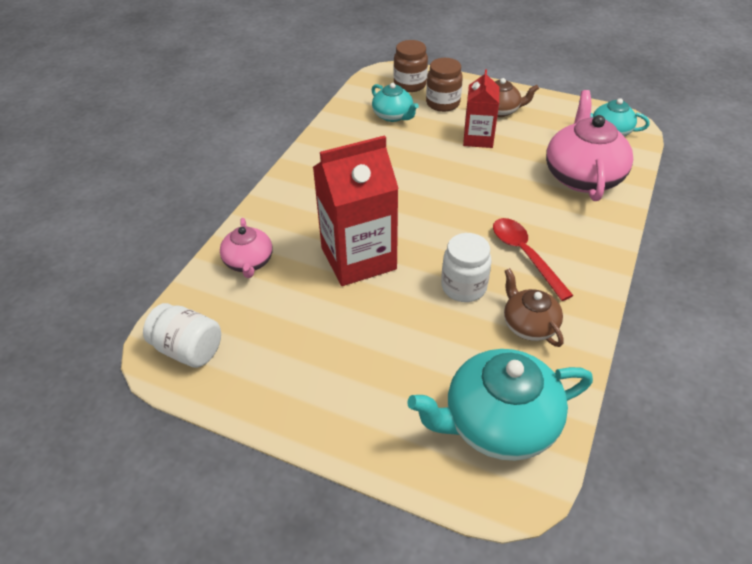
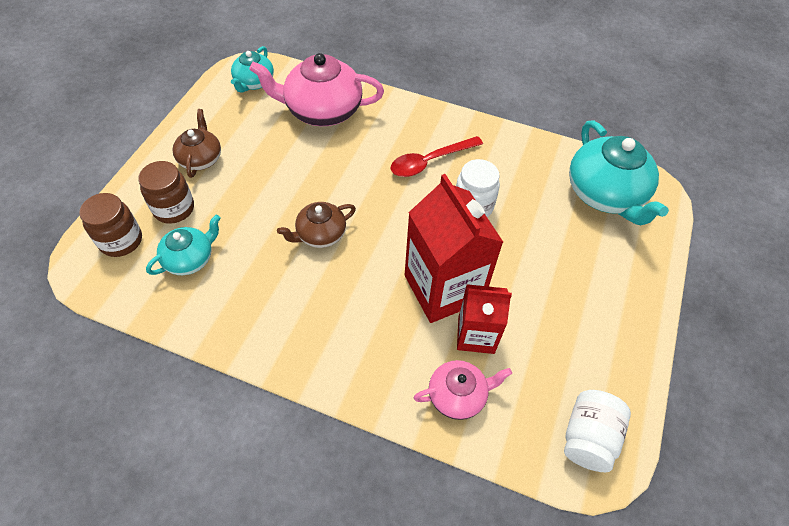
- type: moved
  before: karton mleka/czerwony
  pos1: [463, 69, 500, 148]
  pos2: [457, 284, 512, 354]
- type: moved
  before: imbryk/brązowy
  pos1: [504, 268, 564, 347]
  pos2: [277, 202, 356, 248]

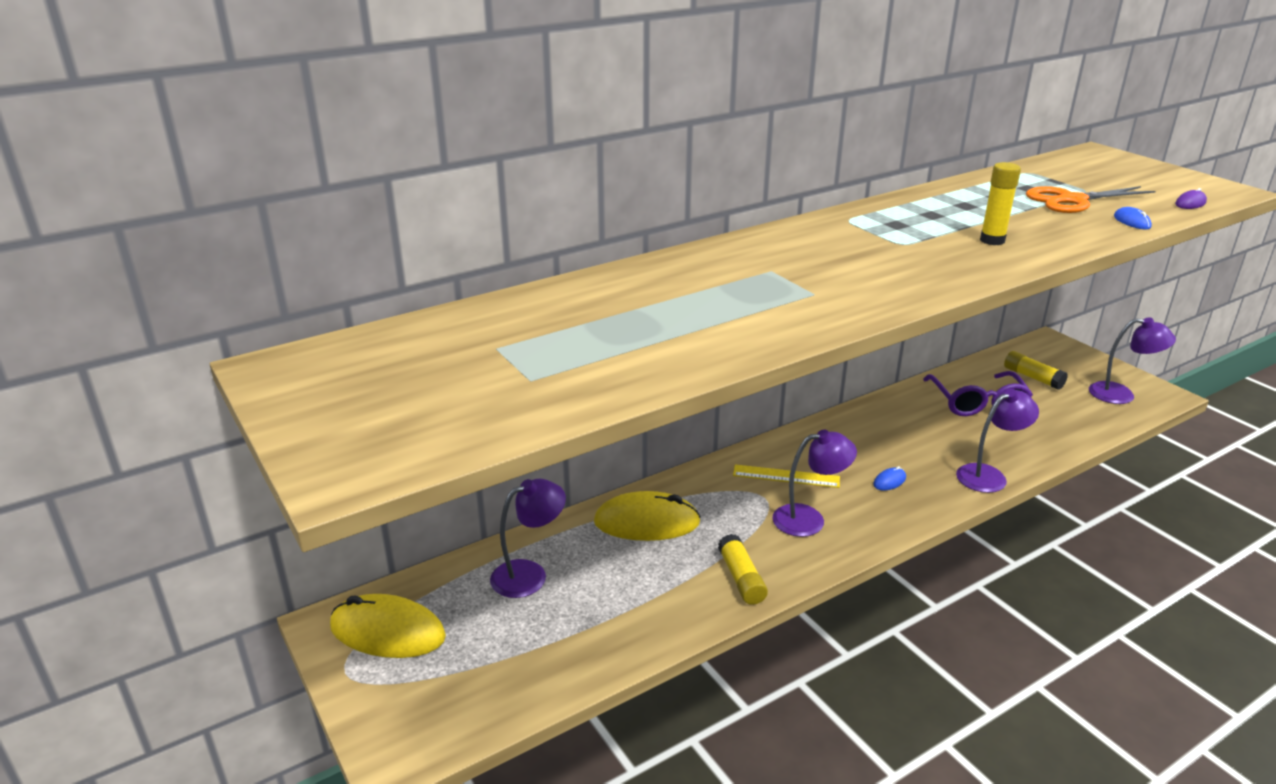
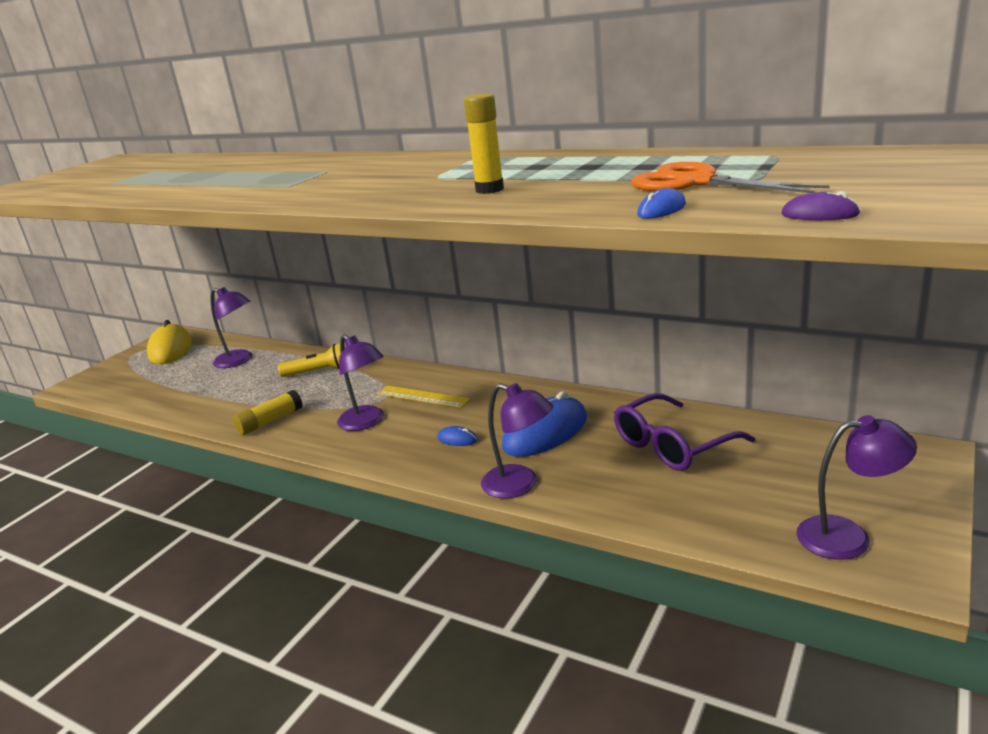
- type: removed
  before: klej w sztyfcie/żółty
  pos1: [1004, 351, 1068, 390]
- type: added
  after: myszka/niebieski
  pos2: [502, 391, 587, 457]
- type: replaced
  before: myszka/żółty
  after: latarka/żółty
  pos1: [594, 491, 701, 541]
  pos2: [278, 344, 341, 377]
- type: turned
  before: linijka/żółty
  pos1: [733, 464, 840, 488]
  pos2: [377, 386, 470, 408]
  turn: -45
- type: turned
  before: lampka/fioletowy
  pos1: [1089, 317, 1176, 404]
  pos2: [796, 415, 917, 560]
  turn: -75

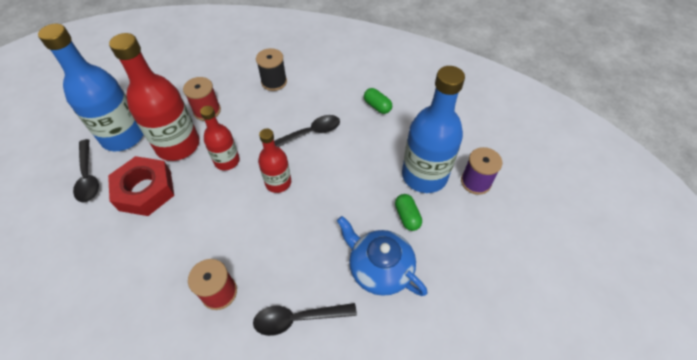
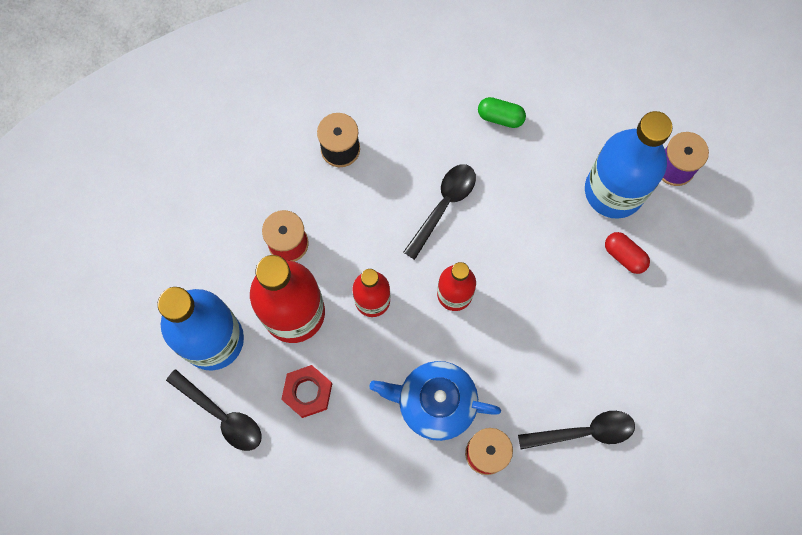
- type: moved
  before: imbryk/niebieski
  pos1: [337, 216, 427, 296]
  pos2: [369, 361, 501, 441]
- type: recoloured
  before: kapsułka/zielony
  after: kapsułka/czerwony
  pos1: [395, 194, 422, 231]
  pos2: [605, 232, 650, 274]
- type: turned
  before: łyżka/czarny
  pos1: [253, 303, 357, 336]
  pos2: [518, 411, 635, 449]
  turn: -150
- type: resized
  before: nakrętka/czerwony
  pos1: [108, 156, 174, 216]
  pos2: [281, 365, 332, 418]
  scale: 0.63

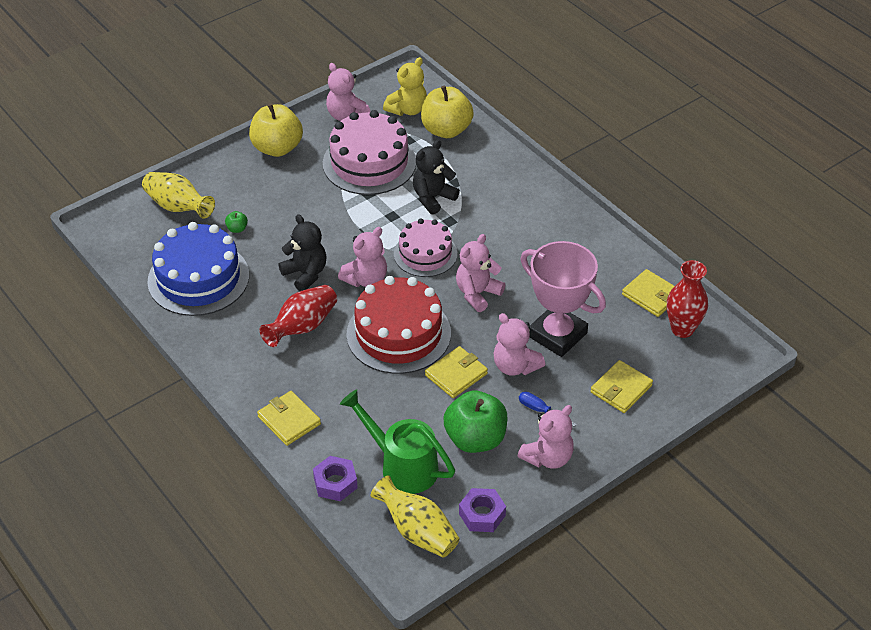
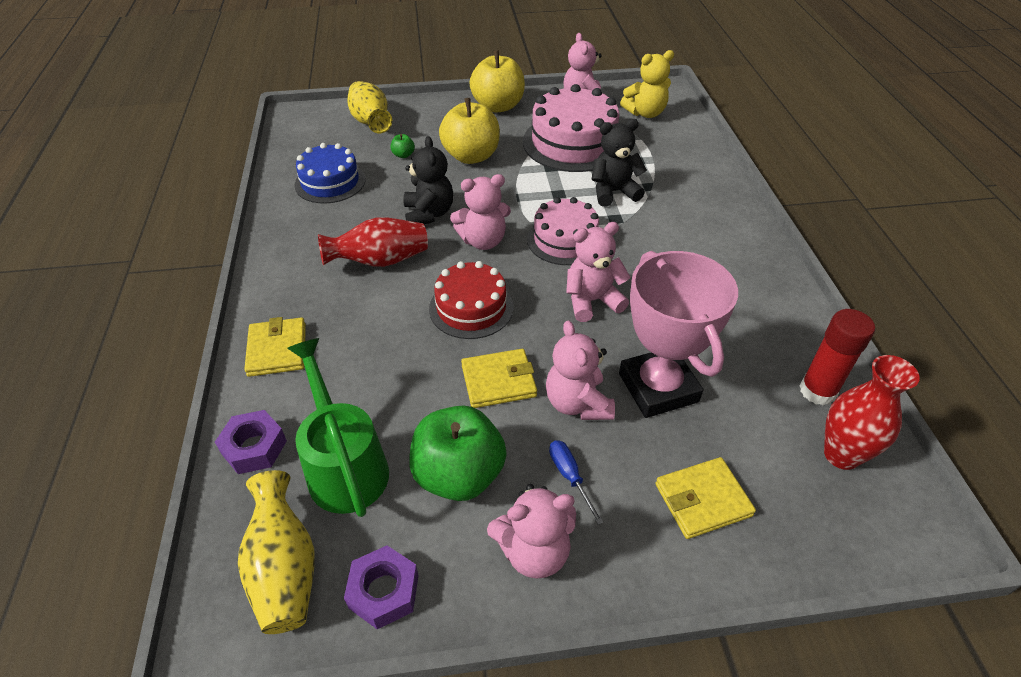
- type: moved
  before: jabłko/żółty
  pos1: [421, 86, 474, 138]
  pos2: [439, 98, 500, 164]
- type: replaced
  before: portfel/żółty
  after: klej w sztyfcie/czerwony
  pos1: [622, 269, 674, 317]
  pos2: [800, 309, 875, 406]
- type: resized
  before: tort/niebieski
  pos1: [147, 222, 249, 316]
  pos2: [294, 143, 365, 204]
  scale: 0.64
- type: resized
  before: tort/czerwony
  pos1: [346, 276, 451, 374]
  pos2: [429, 261, 514, 339]
  scale: 0.64

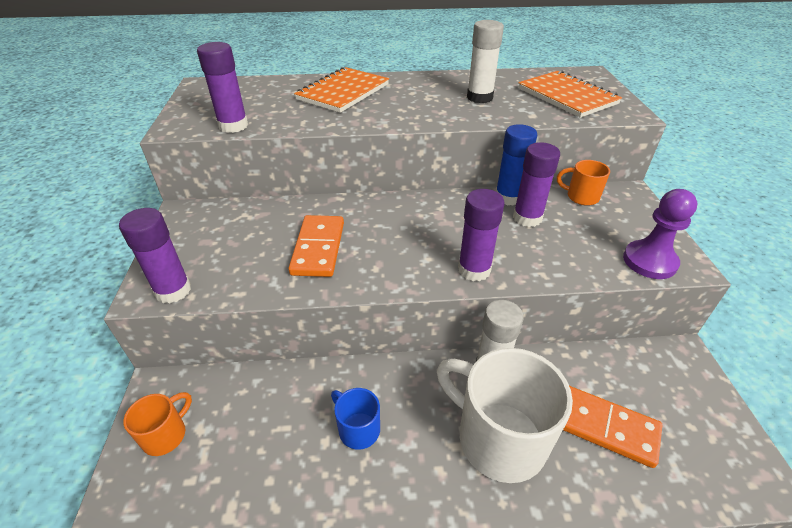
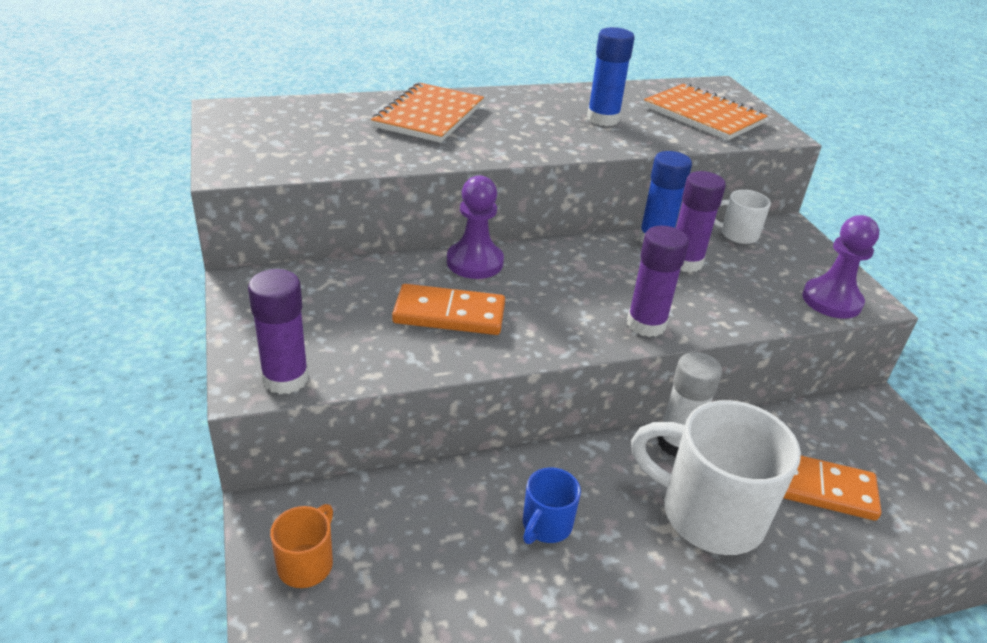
- type: removed
  before: klej w sztyfcie/fioletowy
  pos1: [197, 42, 248, 133]
- type: added
  after: pionek/fioletowy
  pos2: [447, 175, 504, 279]
- type: recoloured
  before: klej w sztyfcie/biały
  after: klej w sztyfcie/niebieski
  pos1: [467, 20, 504, 103]
  pos2: [587, 27, 635, 126]
- type: recoloured
  before: kubek/pomarańczowy
  after: kubek/biały
  pos1: [557, 160, 610, 206]
  pos2: [714, 190, 771, 244]
- type: turned
  before: kostka domina/pomarańczowy
  pos1: [288, 215, 344, 277]
  pos2: [392, 284, 505, 335]
  turn: -75
- type: turned
  before: kubek/niebieski
  pos1: [331, 388, 380, 450]
  pos2: [523, 467, 581, 544]
  turn: -90

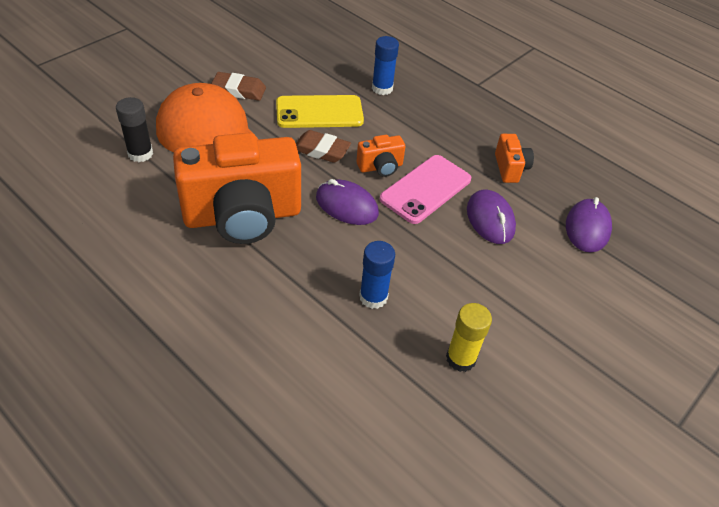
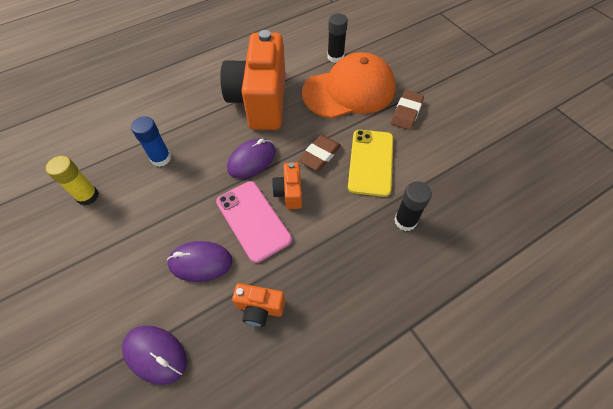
- type: recoloured
  before: klej w sztyfcie/niebieski
  after: klej w sztyfcie/czarny
  pos1: [372, 36, 399, 95]
  pos2: [394, 181, 432, 231]

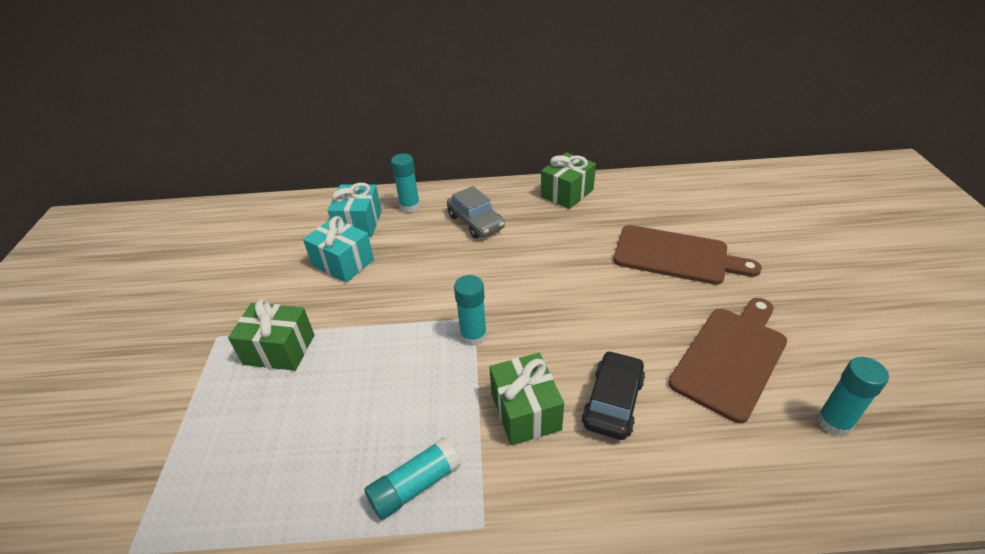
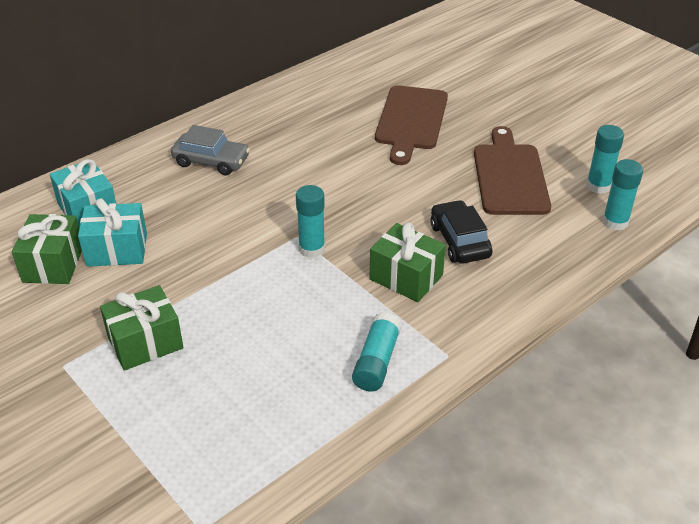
- type: moved
  before: klej w sztyfcie/turkusowy
  pos1: [391, 154, 420, 213]
  pos2: [602, 159, 643, 231]
- type: moved
  before: prezent/zielony
  pos1: [541, 152, 596, 209]
  pos2: [12, 214, 82, 284]
- type: turned
  before: deska do krojenia/brązowy
  pos1: [614, 225, 762, 285]
  pos2: [375, 85, 448, 165]
  turn: 120

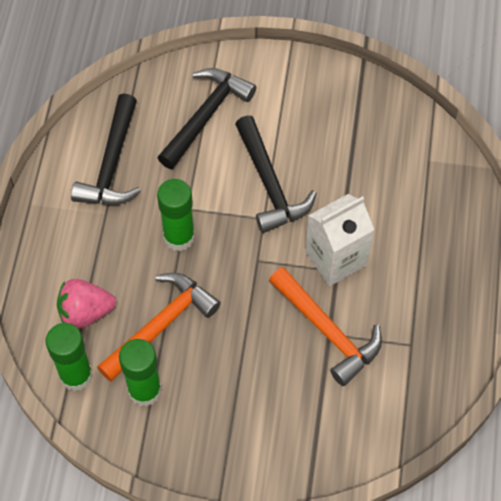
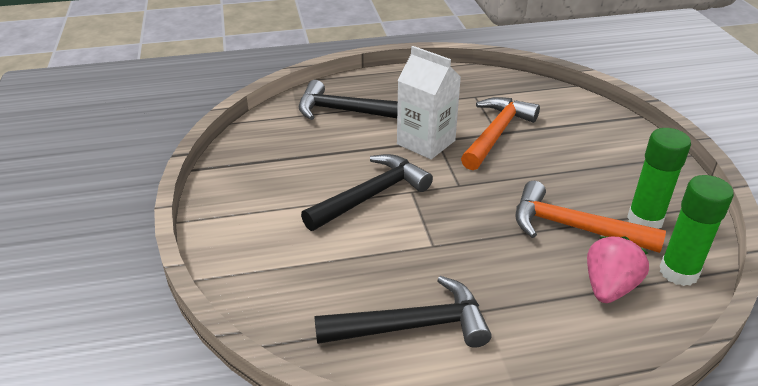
- type: removed
  before: klej w sztyfcie/zielony
  pos1: [157, 179, 195, 251]
- type: moved
  before: młotek/czarny
  pos1: [158, 68, 256, 169]
  pos2: [299, 80, 398, 120]
- type: turned
  before: truskawka/różowy
  pos1: [57, 279, 116, 329]
  pos2: [587, 236, 649, 303]
  turn: -120

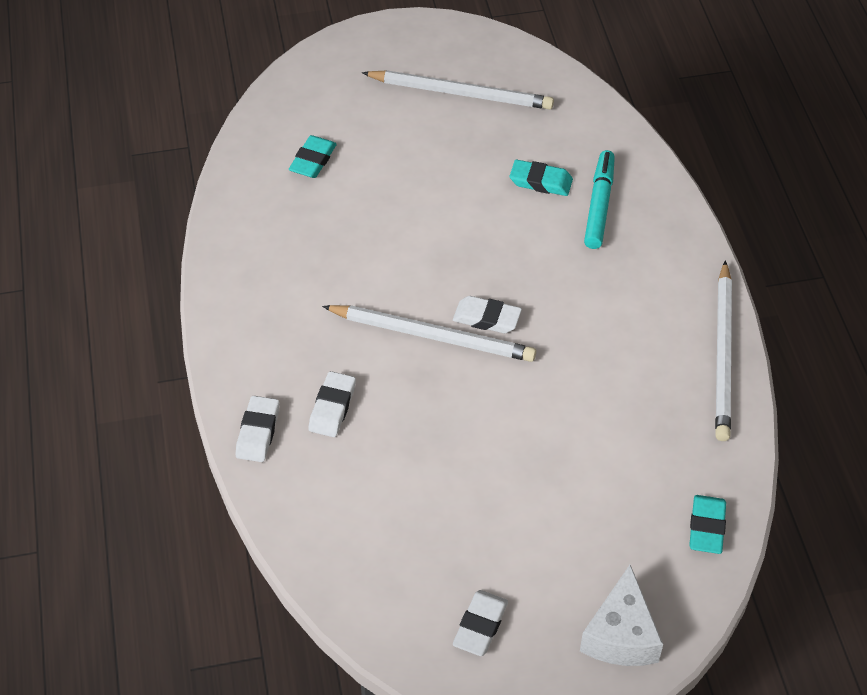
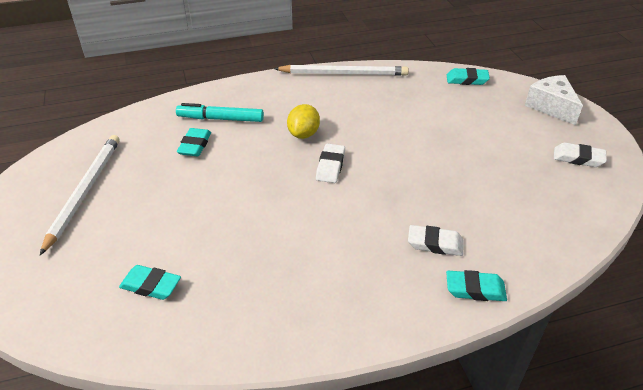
- type: removed
  before: ołówek/biały
  pos1: [322, 305, 536, 362]
- type: added
  after: cytryna/żółty
  pos2: [287, 104, 320, 139]
- type: recoloured
  before: gumka do mazania/biały
  after: gumka do mazania/turkusowy
  pos1: [236, 396, 279, 462]
  pos2: [446, 270, 507, 301]
- type: turned
  before: ser/biały
  pos1: [580, 565, 663, 666]
  pos2: [525, 75, 583, 125]
  turn: -120

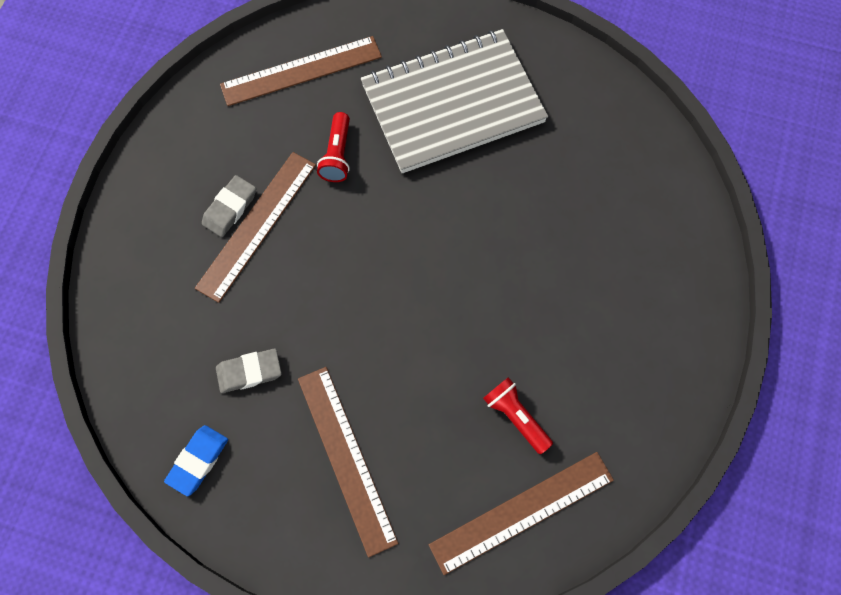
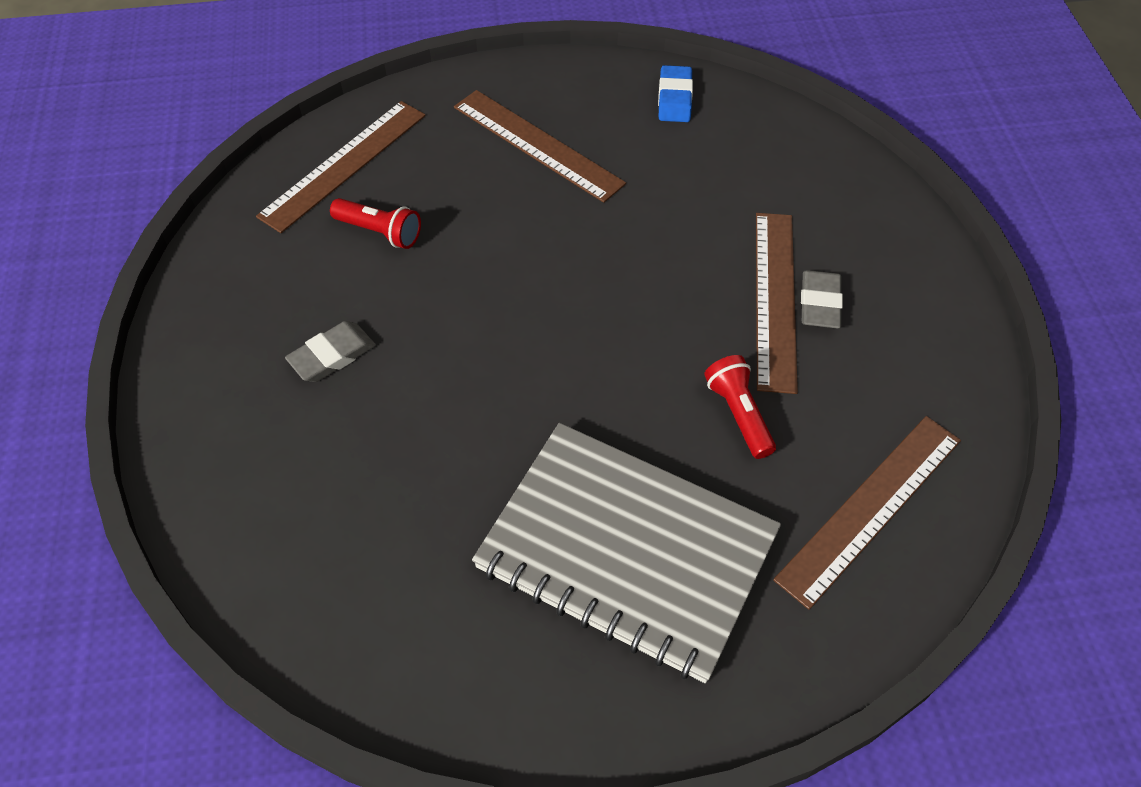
- type: moved
  before: gumka do mazania/szary
  pos1: [216, 348, 282, 393]
  pos2: [285, 321, 375, 382]
- type: turned
  before: zeszyt/szary
  pos1: [361, 29, 548, 173]
  pos2: [472, 423, 781, 683]
  turn: 75

